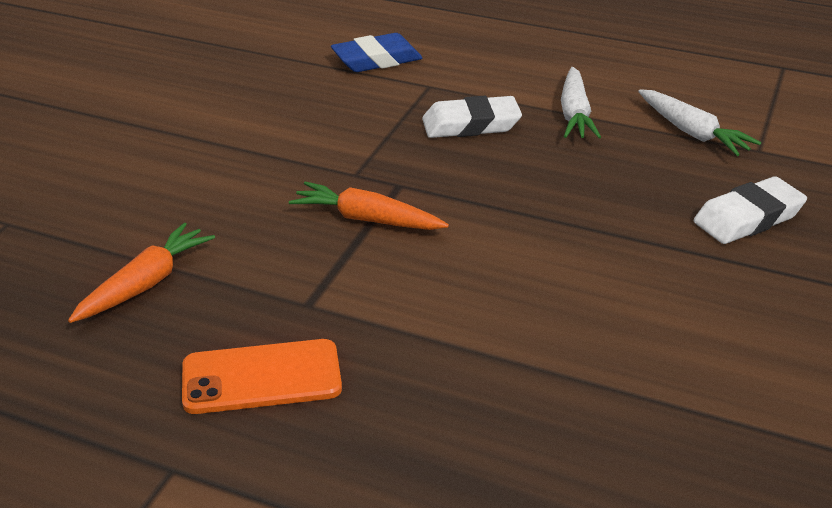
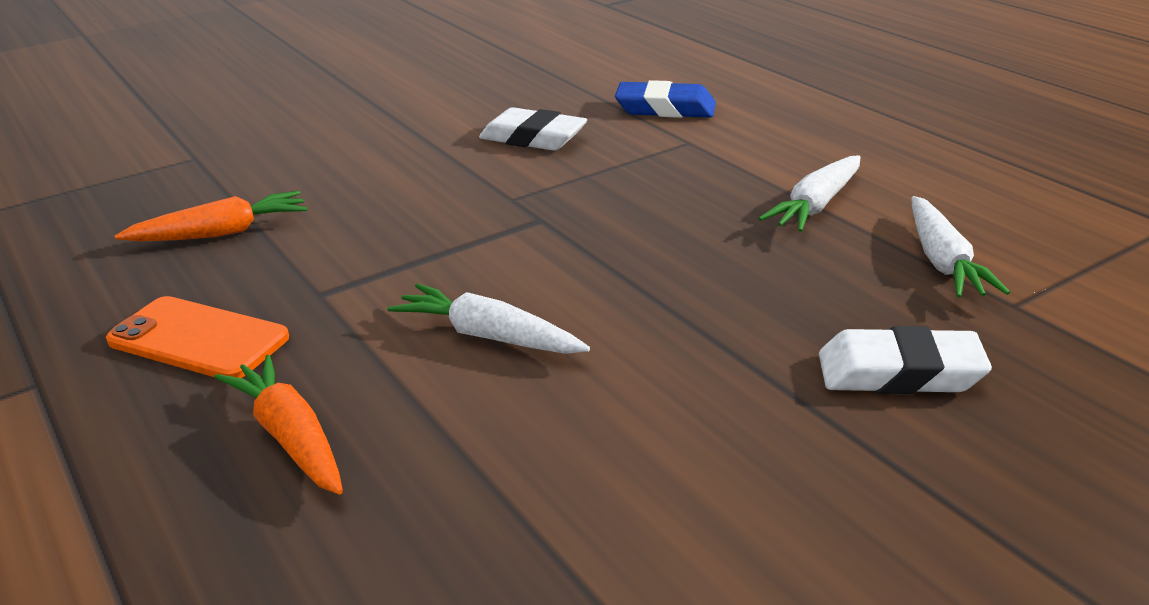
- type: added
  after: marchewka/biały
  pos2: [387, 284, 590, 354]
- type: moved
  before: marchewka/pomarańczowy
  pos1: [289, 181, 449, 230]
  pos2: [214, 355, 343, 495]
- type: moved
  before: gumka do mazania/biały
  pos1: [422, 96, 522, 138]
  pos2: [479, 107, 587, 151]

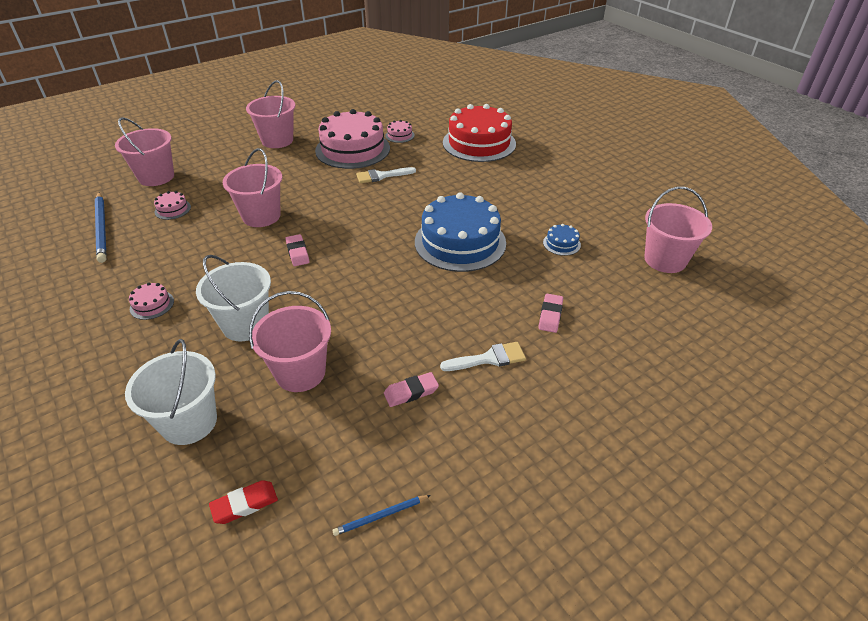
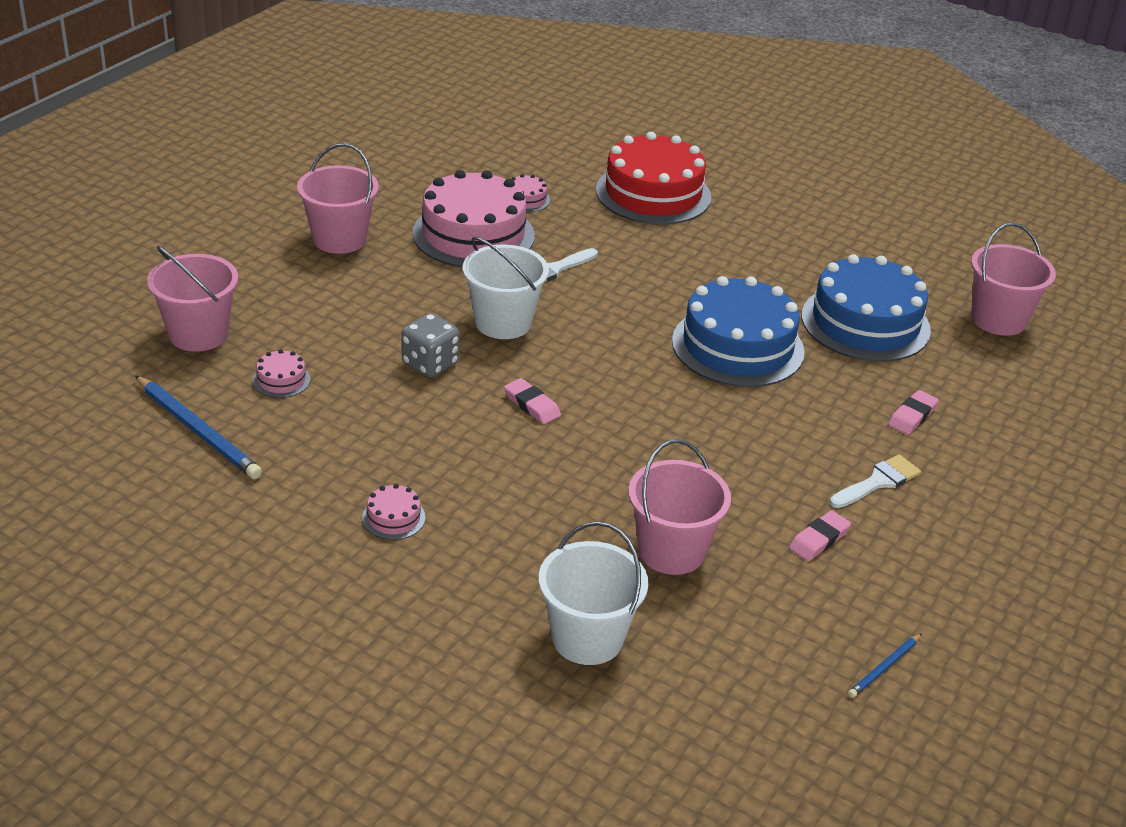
- type: removed
  before: gumka do mazania/czerwony
  pos1: [209, 480, 278, 524]
- type: moved
  before: wiadro/biały
  pos1: [196, 255, 271, 341]
  pos2: [463, 237, 549, 339]
- type: replaced
  before: wiadro/różowy
  after: kostka do gry/szary
  pos1: [223, 148, 282, 227]
  pos2: [402, 313, 460, 377]
- type: turned
  before: gumka do mazania/różowy
  pos1: [538, 294, 563, 333]
  pos2: [888, 390, 939, 435]
  turn: 45
- type: resized
  before: tort/niebieski
  pos1: [543, 224, 581, 256]
  pos2: [802, 254, 931, 362]
  scale: 2.46

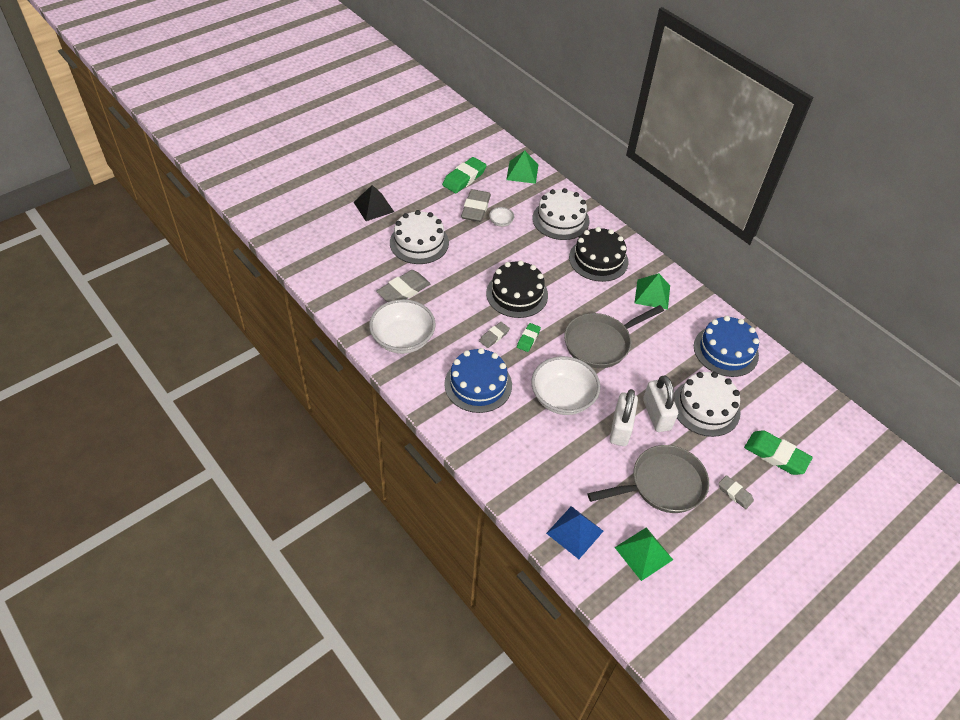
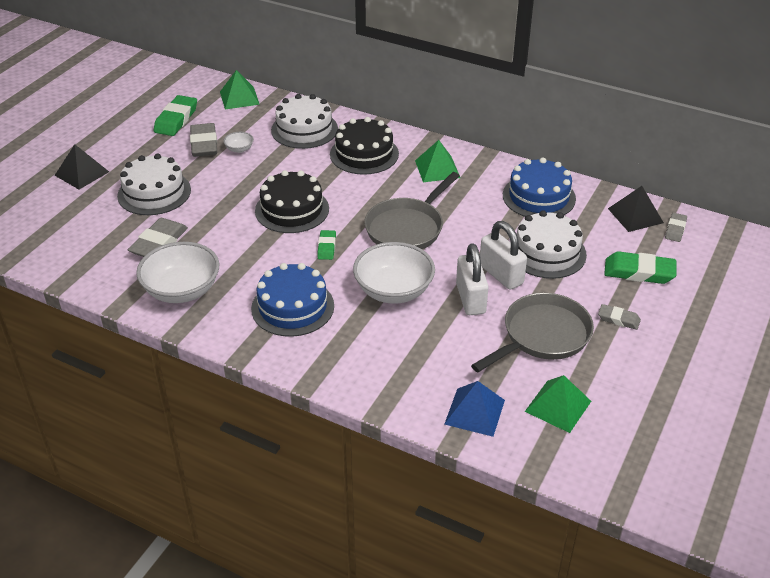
- type: added
  after: piramida/czarny
  pos2: [608, 186, 664, 232]
- type: moved
  before: gumka do mazania/szary
  pos1: [479, 322, 510, 348]
  pos2: [665, 213, 687, 242]

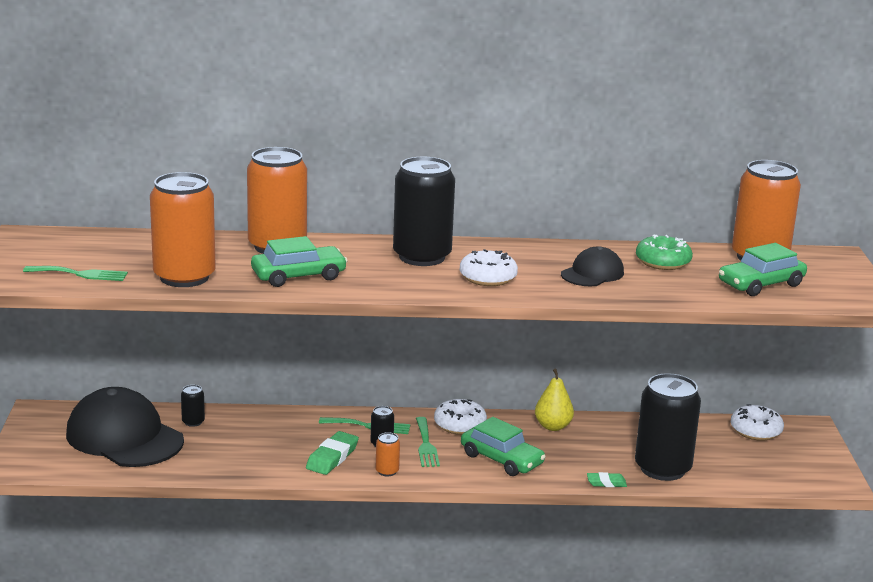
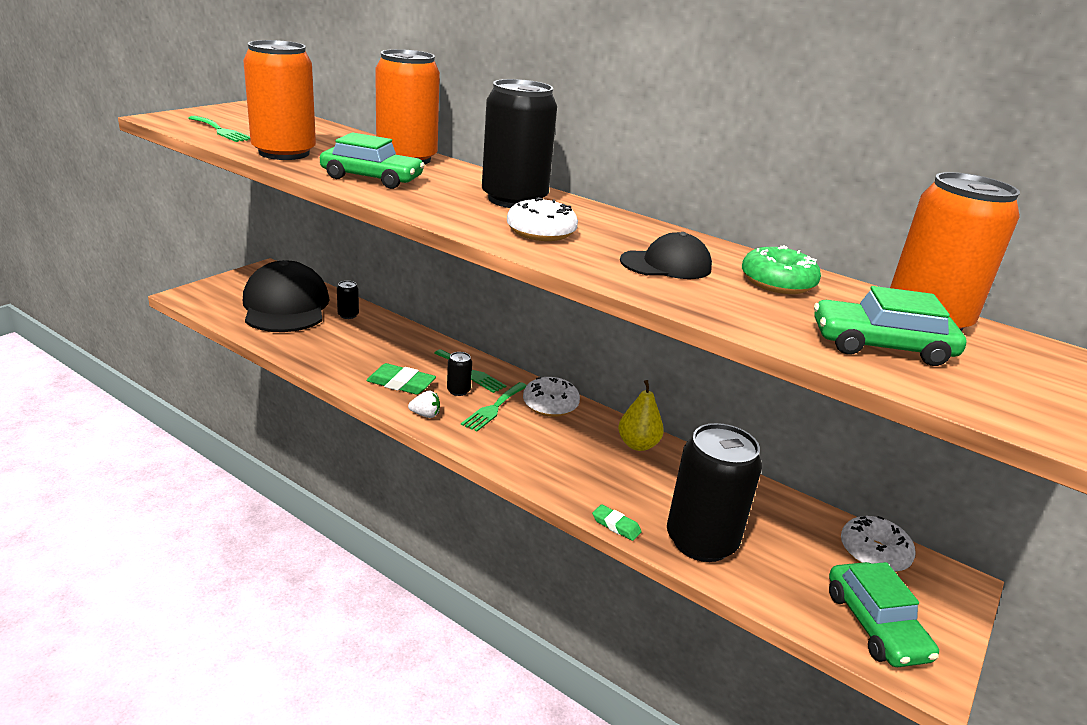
- type: moved
  before: samochód/zielony
  pos1: [461, 417, 546, 476]
  pos2: [829, 562, 939, 667]
- type: replaced
  before: puszka/pomarańczowy
  after: truskawka/biały
  pos1: [376, 432, 400, 477]
  pos2: [408, 391, 440, 418]
- type: turned
  before: gumka do mazania/zielony
  pos1: [306, 431, 359, 475]
  pos2: [366, 363, 436, 395]
  turn: 45

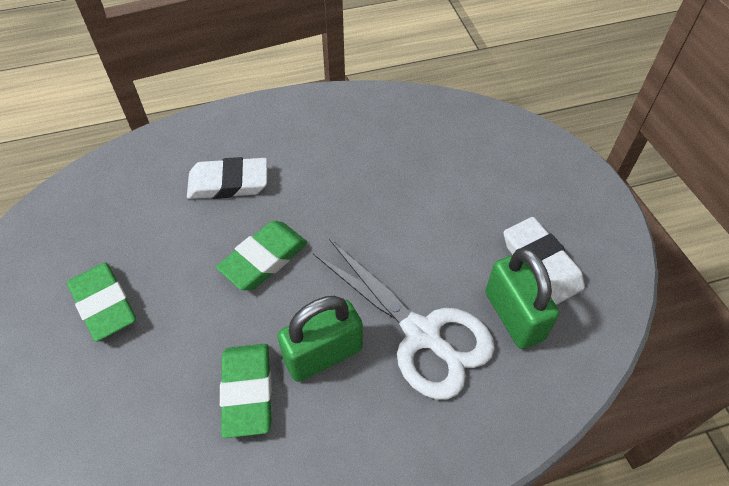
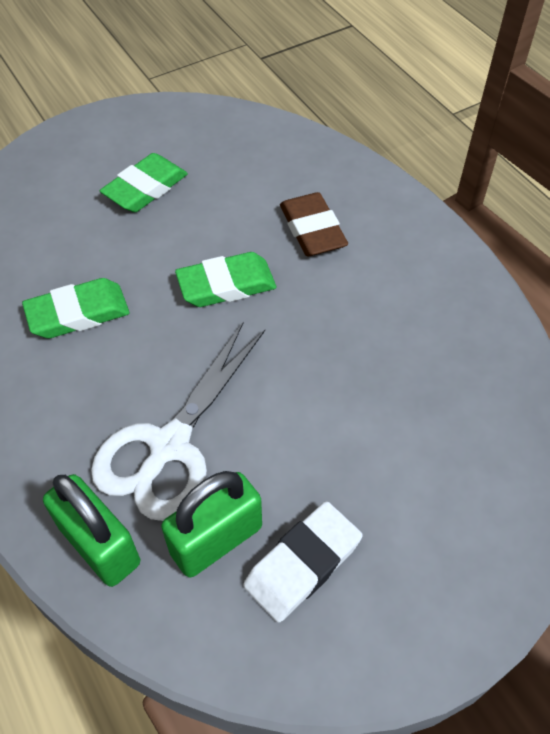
- type: moved
  before: kłódka/zielony
  pos1: [277, 296, 363, 382]
  pos2: [43, 474, 140, 587]
- type: recoloured
  before: gumka do mazania/biały
  after: gumka do mazania/brązowy
  pos1: [187, 157, 267, 199]
  pos2: [280, 192, 348, 256]
- type: turned
  before: gumka do mazania/zielony
  pos1: [216, 221, 308, 290]
  pos2: [175, 252, 276, 307]
  turn: -45

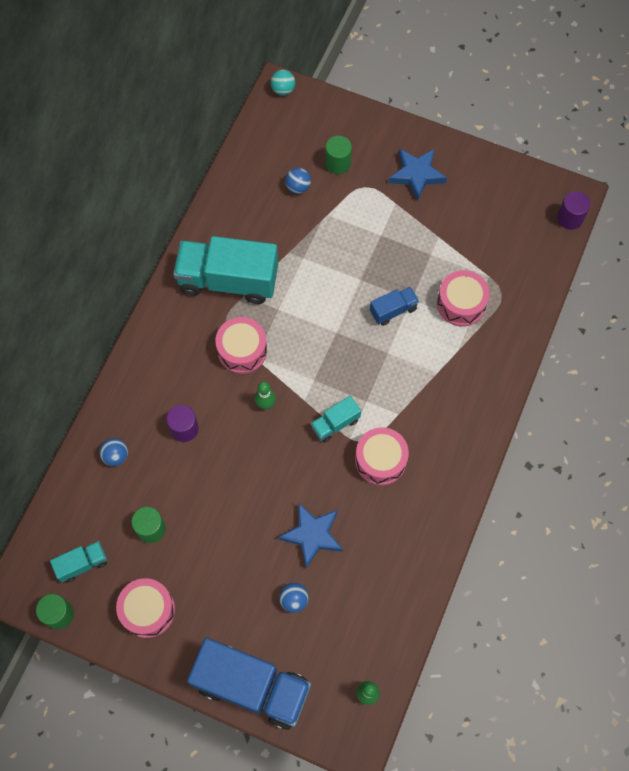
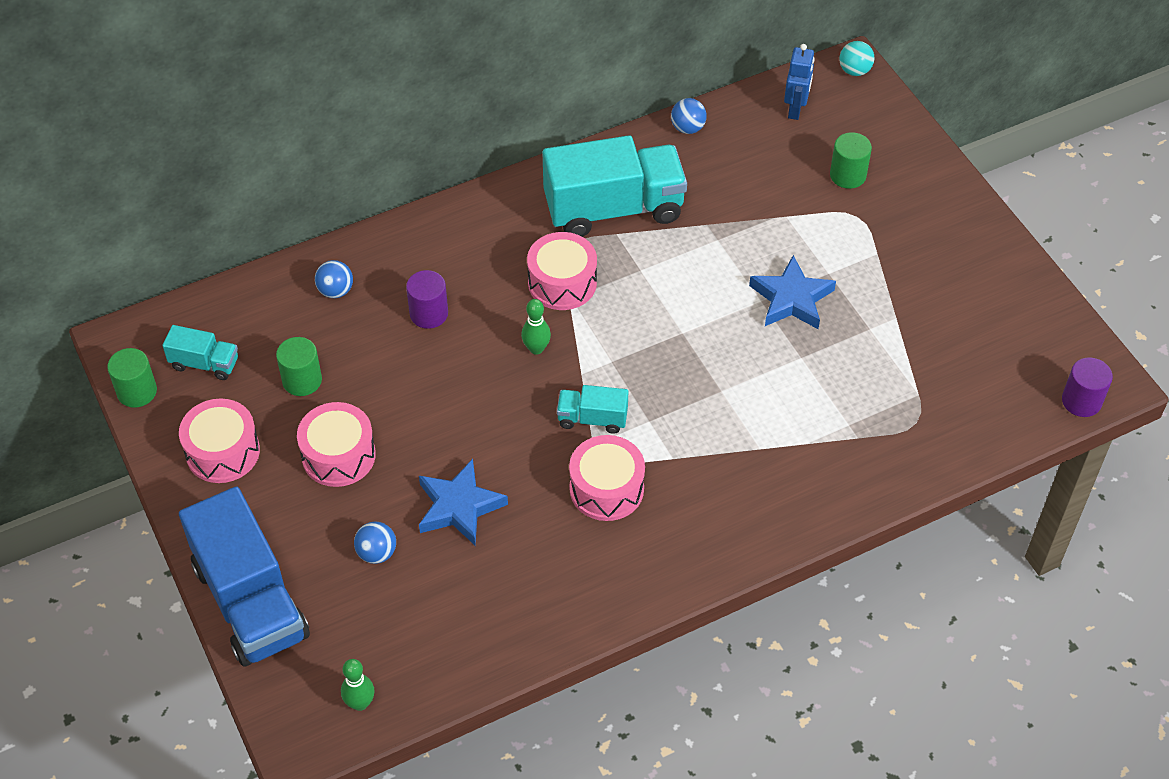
- type: removed
  before: ciężarówka/niebieski
  pos1: [370, 287, 419, 326]
- type: added
  after: robot/niebieski
  pos2: [784, 44, 815, 120]
- type: moved
  before: piłka/niebieski
  pos1: [285, 168, 311, 194]
  pos2: [671, 98, 706, 134]
- type: moved
  before: gwiazda/niebieski
  pos1: [389, 149, 447, 201]
  pos2: [749, 255, 836, 329]
- type: moved
  before: bęben/różowy
  pos1: [437, 270, 490, 326]
  pos2: [297, 402, 376, 487]
- type: turned
  before: ciężarówka/turkusowy
  pos1: [173, 236, 278, 304]
  pos2: [542, 135, 687, 237]
  turn: 120

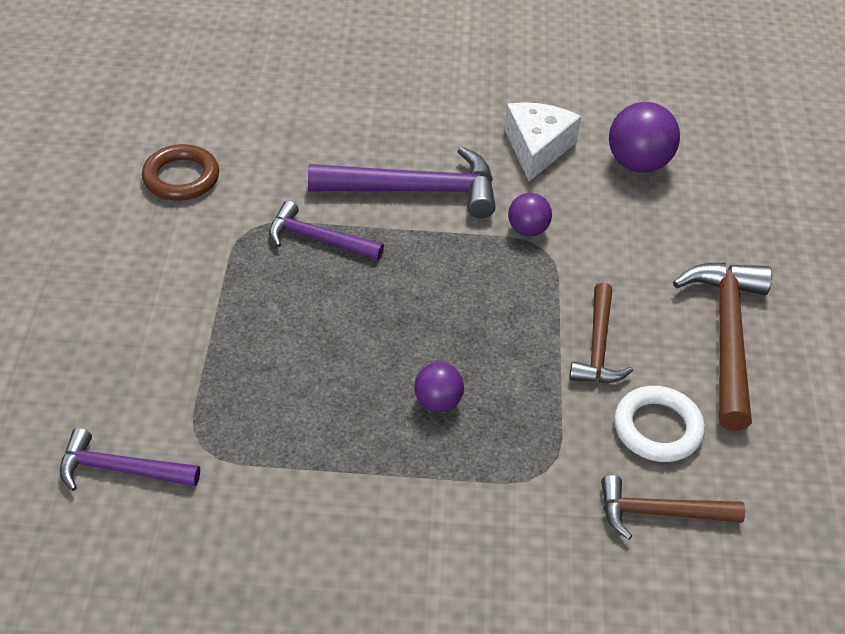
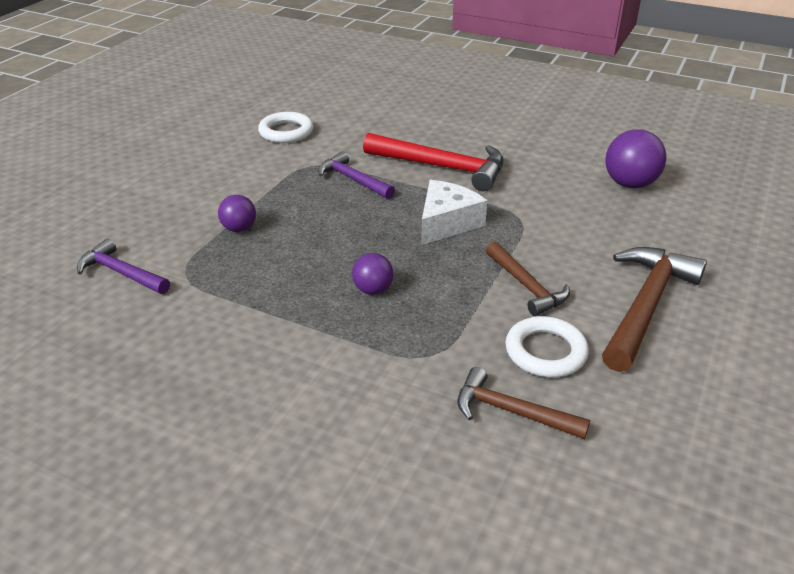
- type: moved
  before: ser/biały
  pos1: [504, 102, 581, 181]
  pos2: [421, 180, 487, 245]
- type: moved
  before: piłka/fioletowy
  pos1: [508, 193, 552, 236]
  pos2: [218, 195, 256, 232]
- type: recoloured
  before: pierścień/brązowy
  after: pierścień/biały
  pos1: [142, 144, 219, 201]
  pos2: [258, 112, 314, 143]
- type: recoloured
  before: młotek/fioletowy
  after: młotek/czerwony
  pos1: [308, 146, 496, 218]
  pos2: [363, 133, 504, 192]
- type: turned
  before: młotek/brązowy
  pos1: [569, 283, 633, 383]
  pos2: [486, 242, 570, 316]
  turn: -60

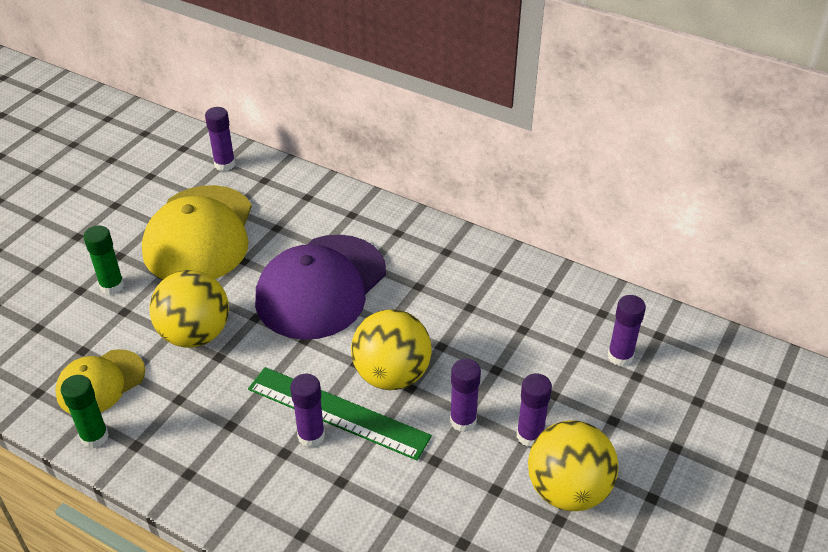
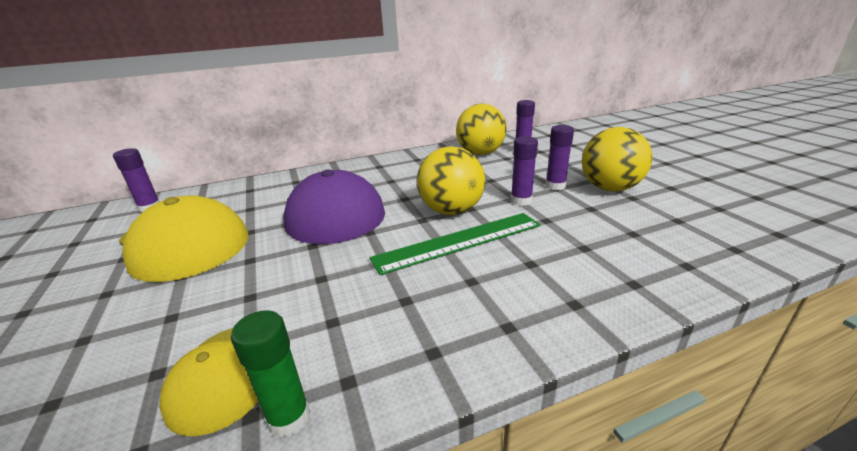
- type: removed
  before: klej w sztyfcie/zielony
  pos1: [83, 226, 124, 295]
- type: removed
  before: klej w sztyfcie/fioletowy
  pos1: [290, 374, 325, 447]
- type: moved
  before: piłka/żółty
  pos1: [149, 270, 229, 348]
  pos2: [456, 104, 506, 155]

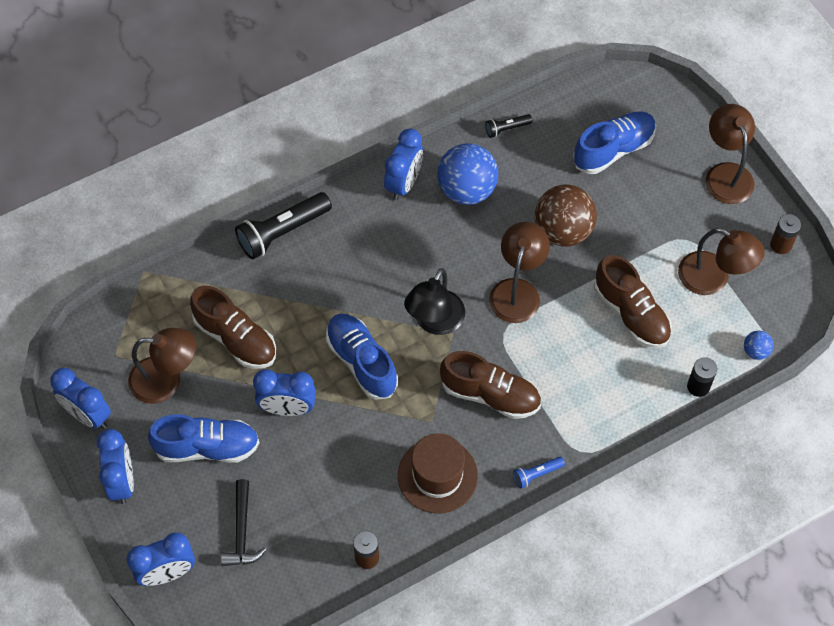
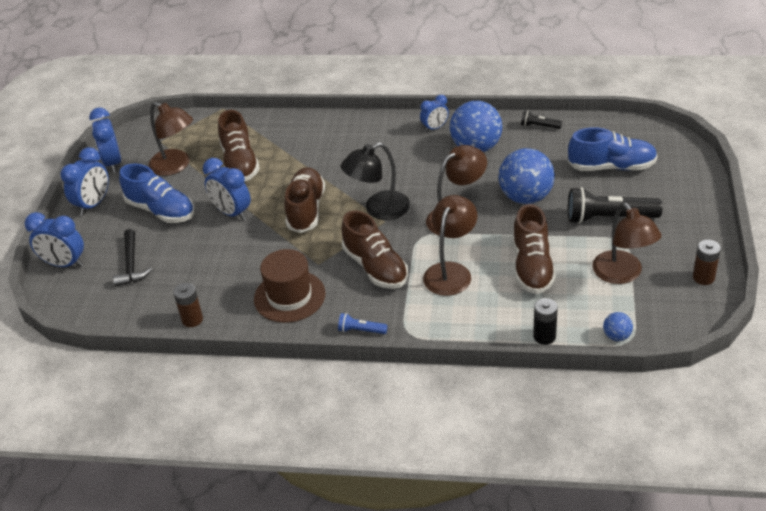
- type: moved
  before: latarka/czarny
  pos1: [235, 192, 332, 259]
  pos2: [568, 187, 663, 224]
- type: moved
  before: lampka/brązowy
  pos1: [705, 104, 755, 204]
  pos2: [423, 195, 477, 296]
- type: recoloured
  before: but/niebieski
  after: but/brązowy
  pos1: [326, 313, 398, 400]
  pos2: [284, 167, 325, 233]
- type: recoloured
  before: piłka/brązowy
  after: piłka/niebieski
  pos1: [535, 185, 597, 247]
  pos2: [498, 148, 555, 204]
- type: turned
  before: młotek/czarny
  pos1: [221, 479, 266, 566]
  pos2: [113, 229, 152, 287]
  turn: -45
- type: resized
  before: budzik/niebieski
  pos1: [384, 129, 423, 201]
  pos2: [420, 95, 449, 132]
  scale: 0.63

